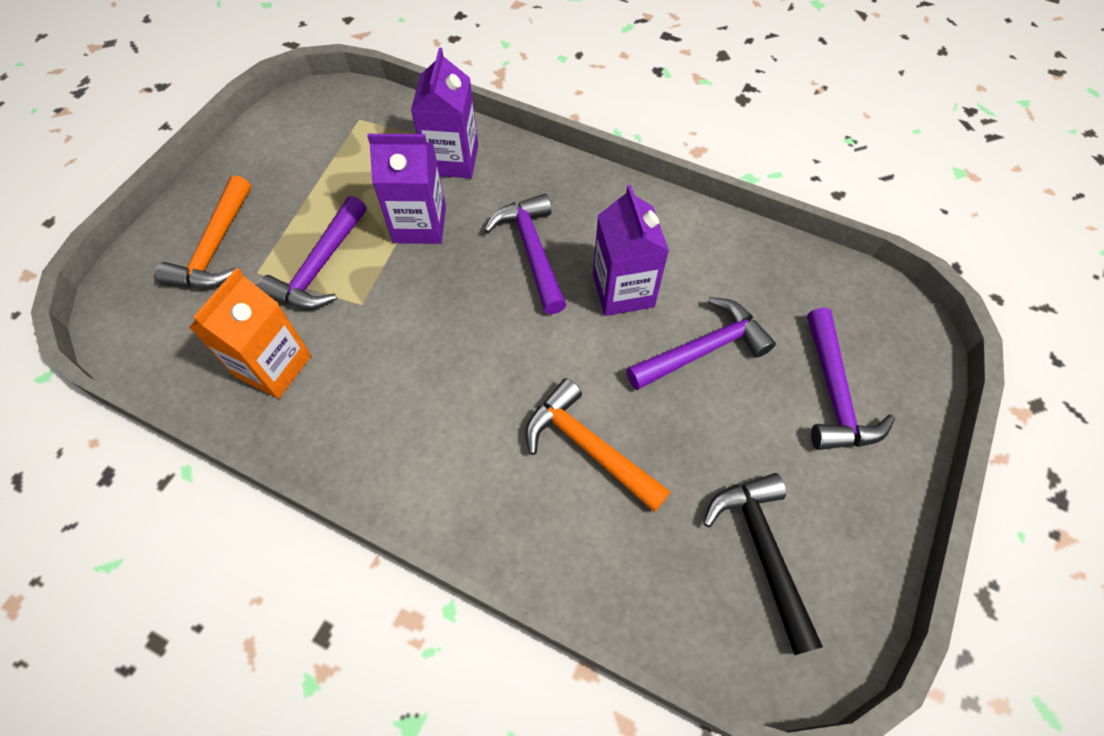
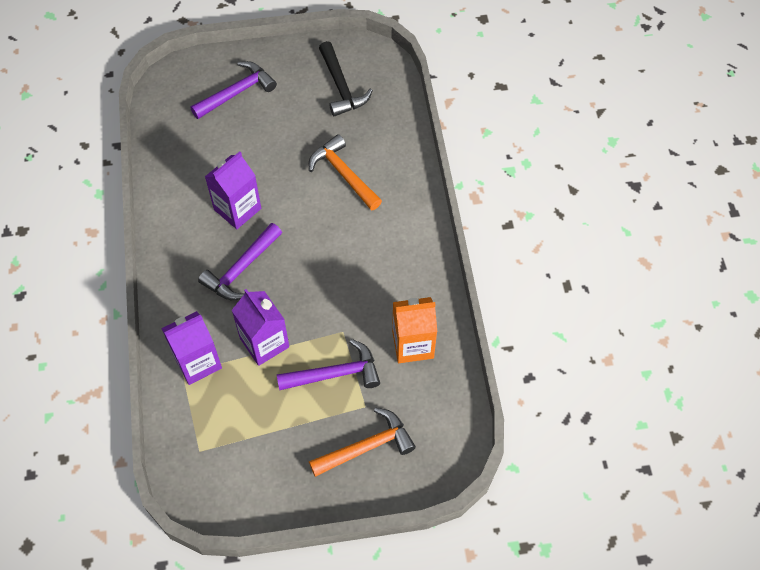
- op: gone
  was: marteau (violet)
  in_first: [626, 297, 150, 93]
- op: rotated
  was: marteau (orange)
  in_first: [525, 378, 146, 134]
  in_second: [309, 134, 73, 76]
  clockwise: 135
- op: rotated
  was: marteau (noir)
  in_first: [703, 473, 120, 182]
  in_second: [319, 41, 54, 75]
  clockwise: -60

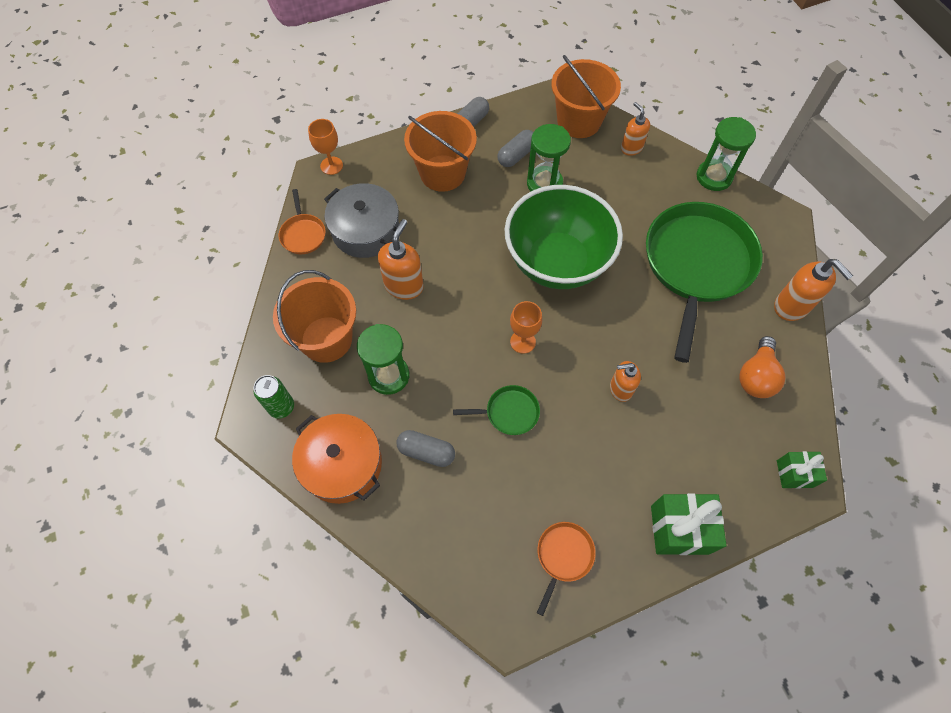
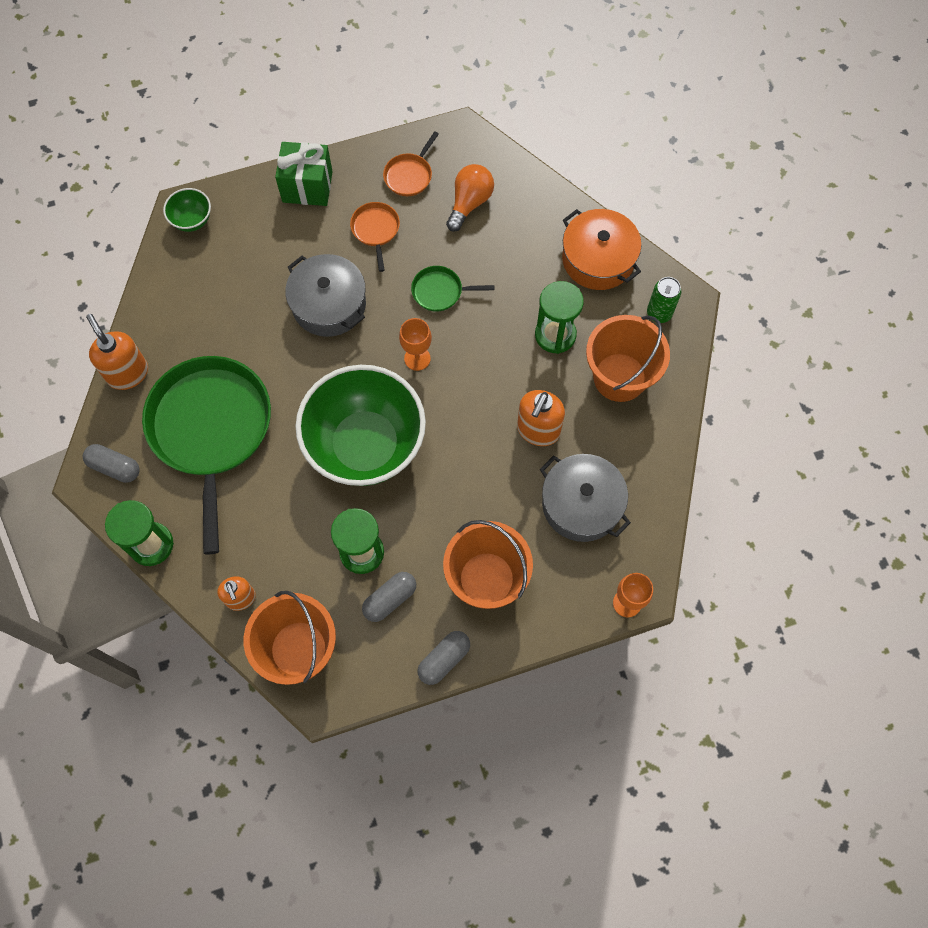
- op: shifted
  was: poêle (orange)
  in_first: [279, 189, 47, 65]
  in_second: [350, 202, 50, 70]
- op: shifted
  was: gélule (gris)
  in_first: [396, 430, 59, 37]
  in_second: [83, 444, 57, 39]
- op: shifted
  was: ampoule (orange)
  in_first: [739, 336, 47, 62]
  in_second: [446, 164, 48, 68]
- op: swapped
  was: distributeur de savon (orange)
  now: marmite (gris)
  in_first: [610, 361, 31, 41]
  in_second: [285, 254, 81, 83]
- op: swapped
  was: cadeau (vert)
  now: bol (vert)
  in_first: [777, 451, 50, 37]
  in_second: [163, 188, 48, 44]
- op: rotated
  was: poêle (vert)
  in_first: [646, 202, 117, 161]
  in_second: [142, 356, 129, 198]
  clockwise: 150

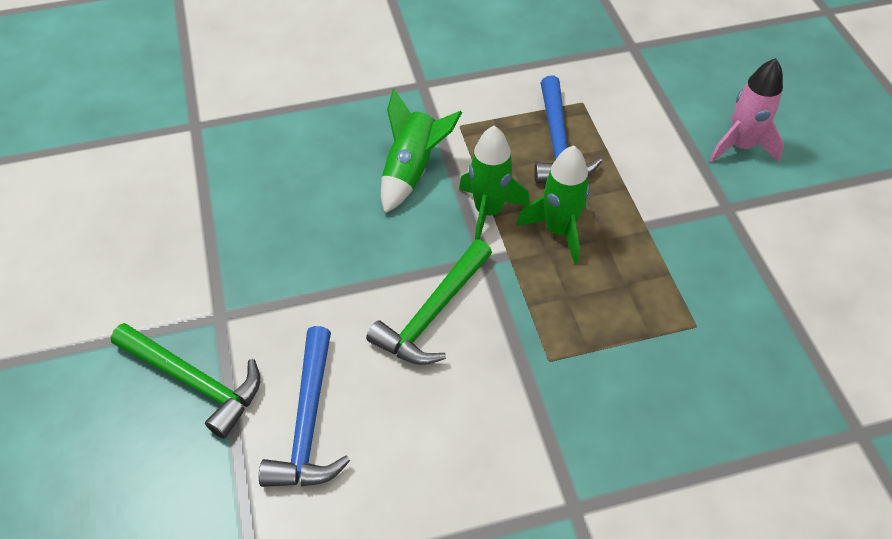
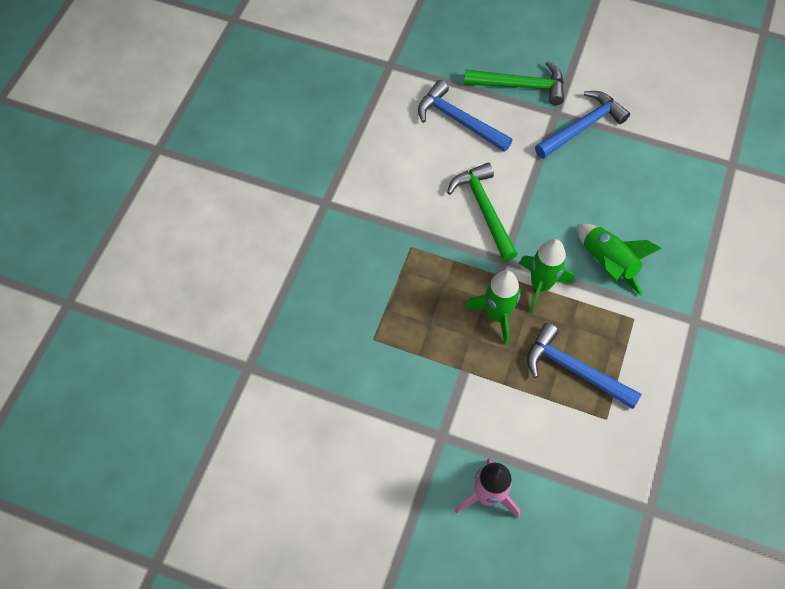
- op: new
  now: marteau (bleu)
  in_second: [535, 91, 95, 68]
- op: rotated
  was: marteau (vert)
  in_first: [111, 323, 149, 115]
  in_second: [464, 61, 100, 44]
  clockwise: -150

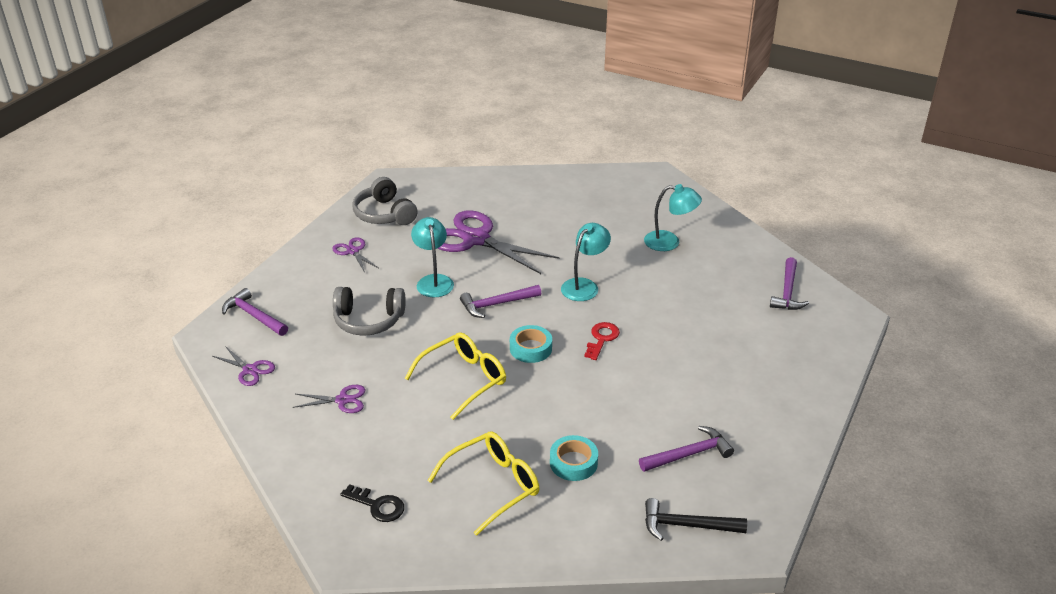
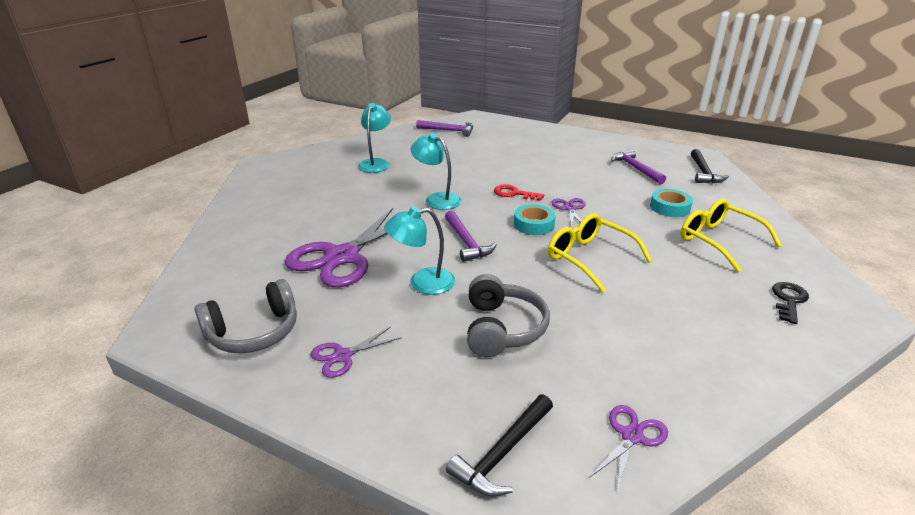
- op: shifted
  was: ciseaux (violet)
  in_first: [293, 385, 72, 28]
  in_second: [551, 198, 35, 30]
- op: repainted
  was: marteau (violet)
  now: marteau (noir)
  in_first: [222, 288, 66, 48]
  in_second: [446, 394, 107, 103]

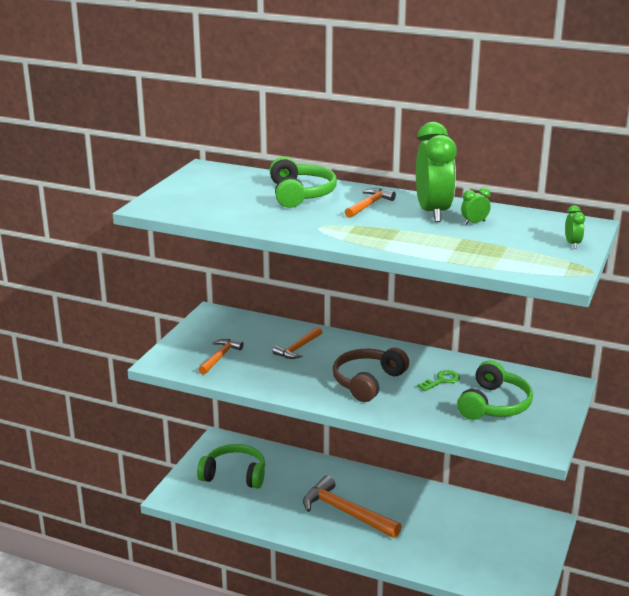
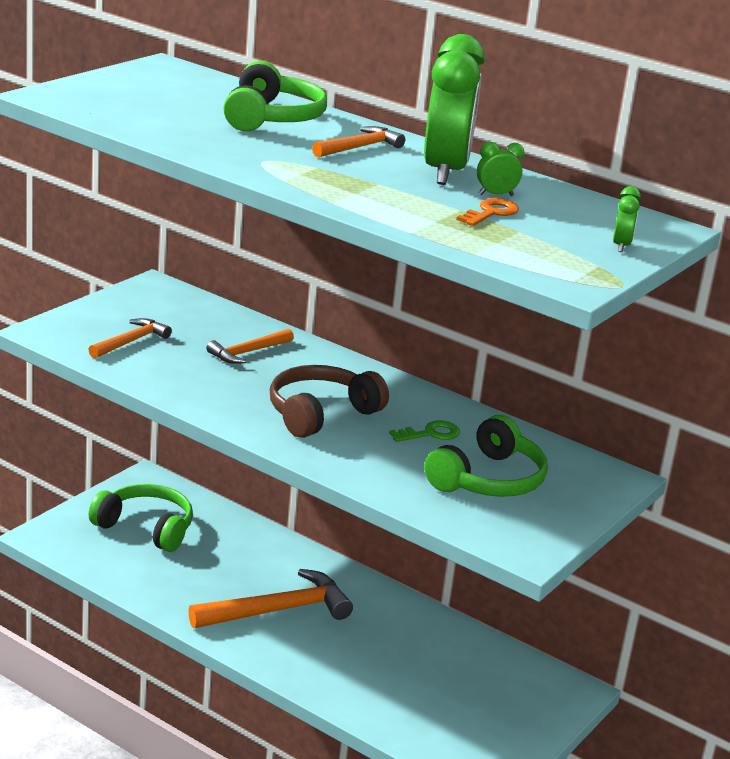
- op: new
  now: clé (orange)
  in_second: [456, 198, 63, 28]
- op: rotated
  was: marteau (orange)
  in_first: [303, 475, 99, 63]
  in_second: [188, 569, 165, 59]
  clockwise: 105

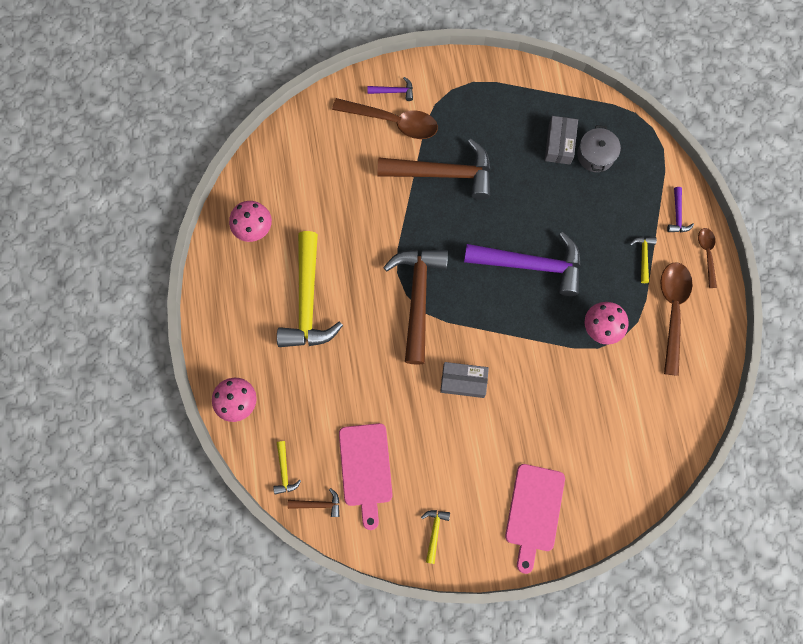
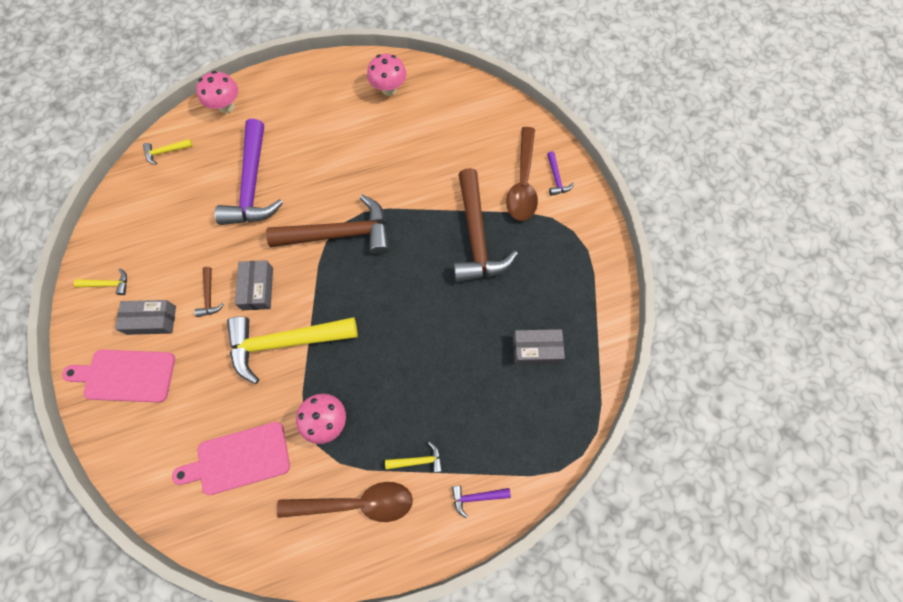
- op: gone
  was: marmite (gris)
  in_first: [577, 125, 44, 47]
- op: gone
  was: cuillère (marron)
  in_first: [698, 228, 19, 60]
- op: new
  now: boîte (gris)
  in_second: [115, 300, 61, 35]
- op: shifted
  was: marteau (jaune)
  in_first: [277, 231, 66, 116]
  in_second: [227, 316, 131, 68]
- op: shifted
  was: marteau (marron)
  in_first: [288, 488, 51, 29]
  in_second: [194, 267, 30, 50]
- op: shifted
  was: planche à découper (rose)
  in_first: [339, 423, 54, 107]
  in_second: [172, 422, 118, 73]
- op: shifted
  was: marteau (violet)
  in_first: [464, 232, 117, 64]
  in_second: [215, 119, 68, 106]

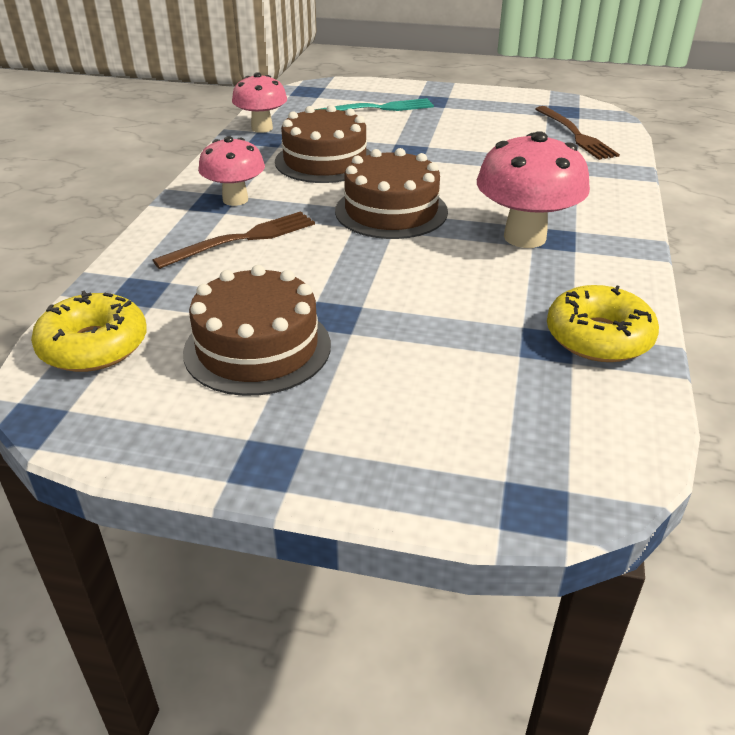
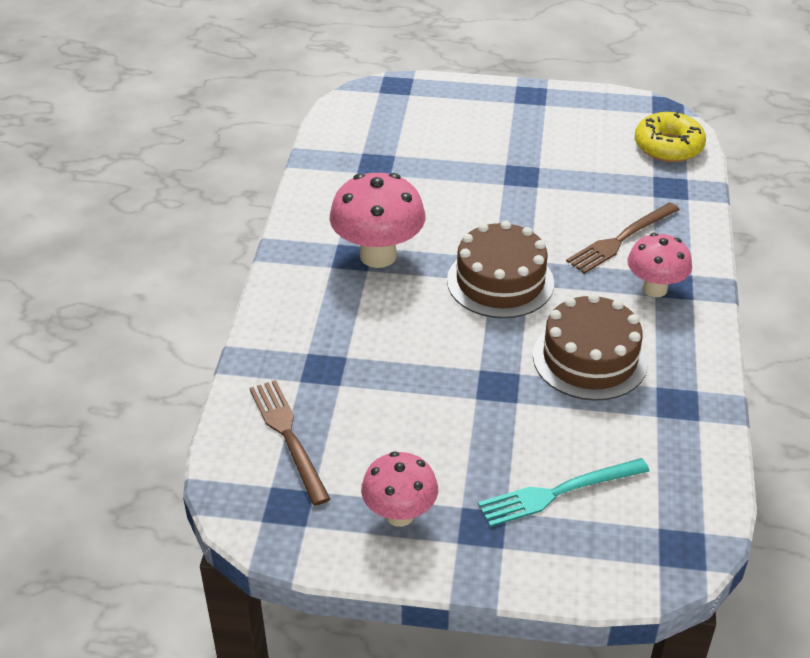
- op: gone
  was: gâteau (marron)
  in_first: [183, 265, 148, 131]
- op: gone
  was: beignet (jaune)
  in_first: [547, 285, 112, 77]
- op: shifted
  was: champignon (rose)
  in_first: [232, 72, 55, 61]
  in_second: [361, 451, 77, 76]

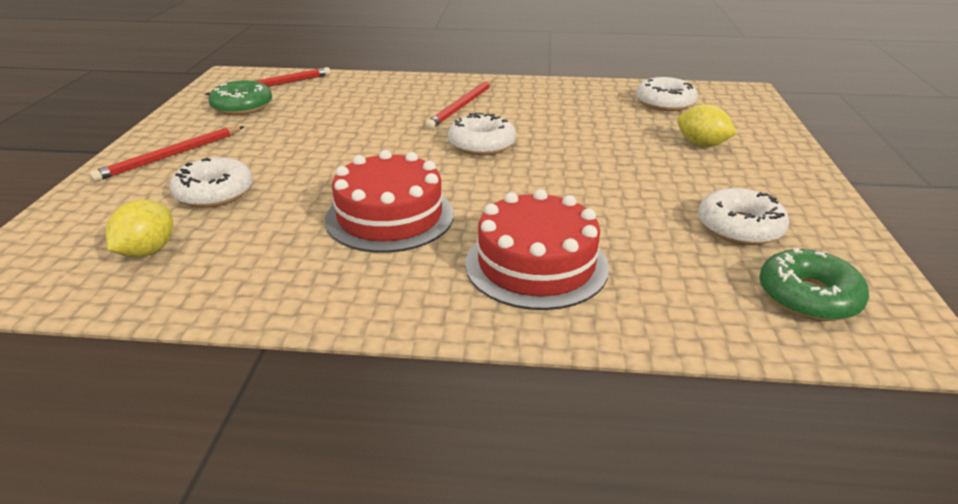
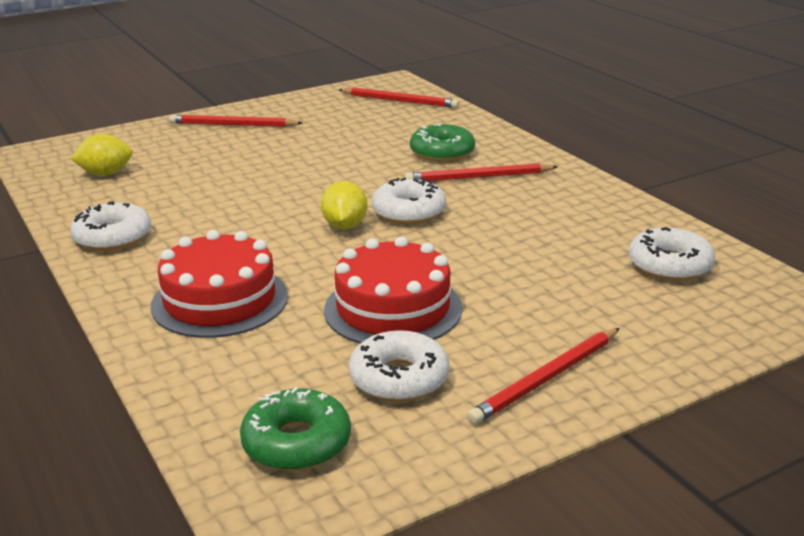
- op: new
  now: crayon (rouge)
  in_second: [467, 328, 153, 97]
- op: shifted
  was: beignet (blanc)
  in_first: [169, 157, 84, 51]
  in_second: [70, 201, 81, 50]
- op: shifted
  was: beignet (vert)
  in_first: [208, 80, 64, 35]
  in_second: [410, 124, 65, 38]
- op: shifted
  was: gâteau (rouge)
  in_first: [325, 150, 129, 103]
  in_second: [324, 237, 139, 107]
- op: shifted
  was: citron (jaune)
  in_first: [677, 104, 60, 43]
  in_second: [321, 181, 47, 48]

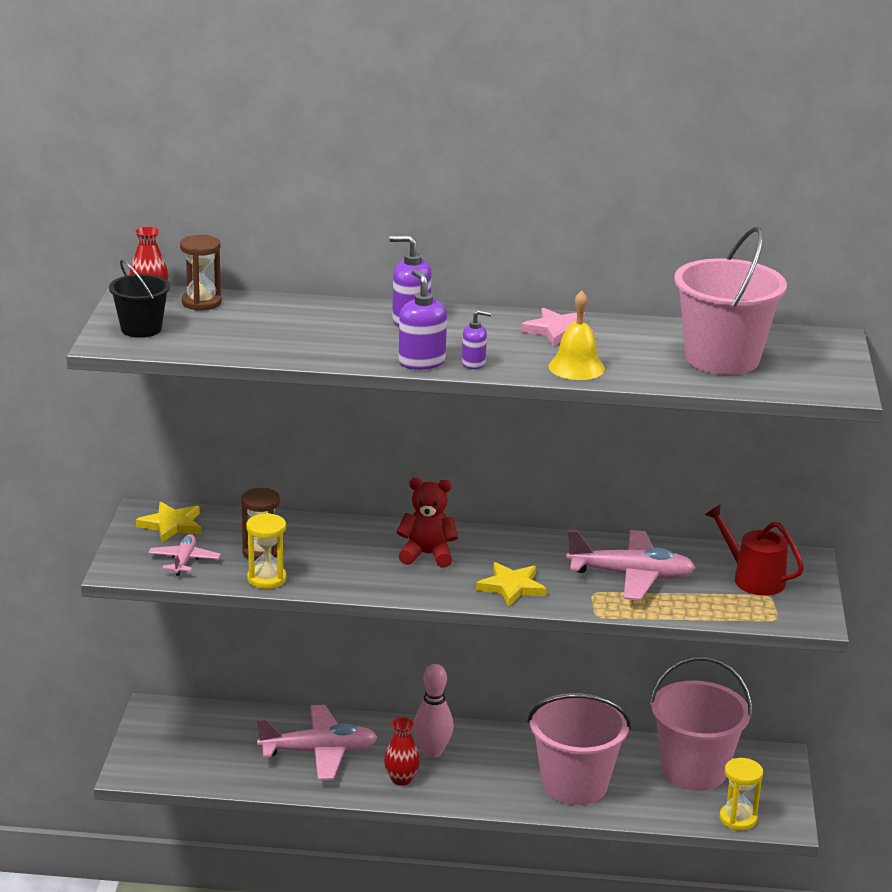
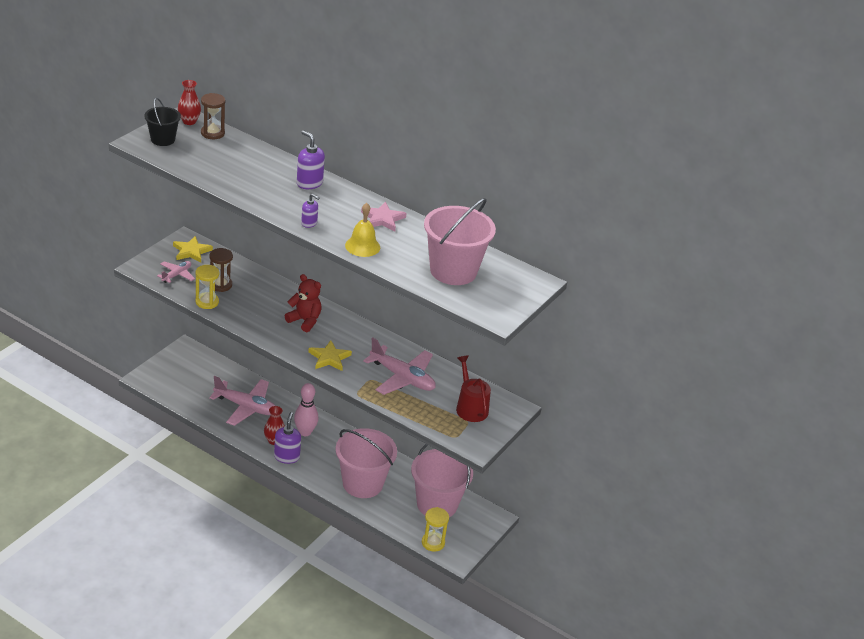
- op: shifted
  was: distributeur de savon (violet)
  in_first: [399, 269, 48, 101]
  in_second: [274, 412, 27, 52]

